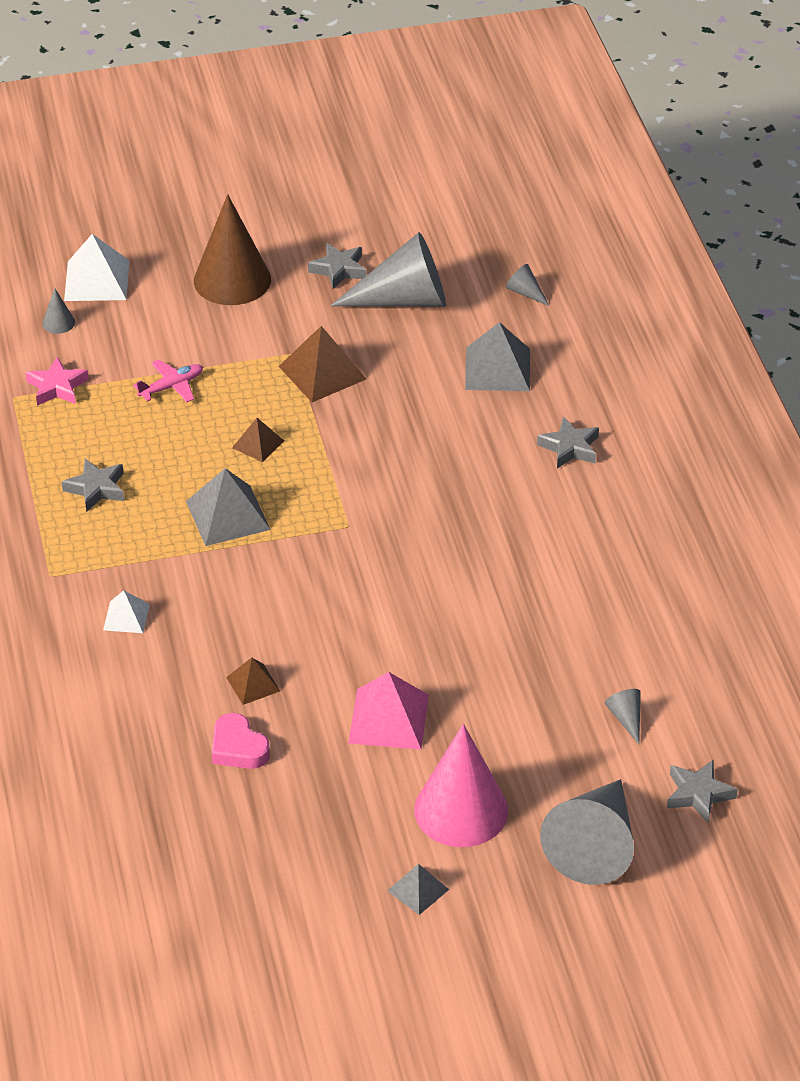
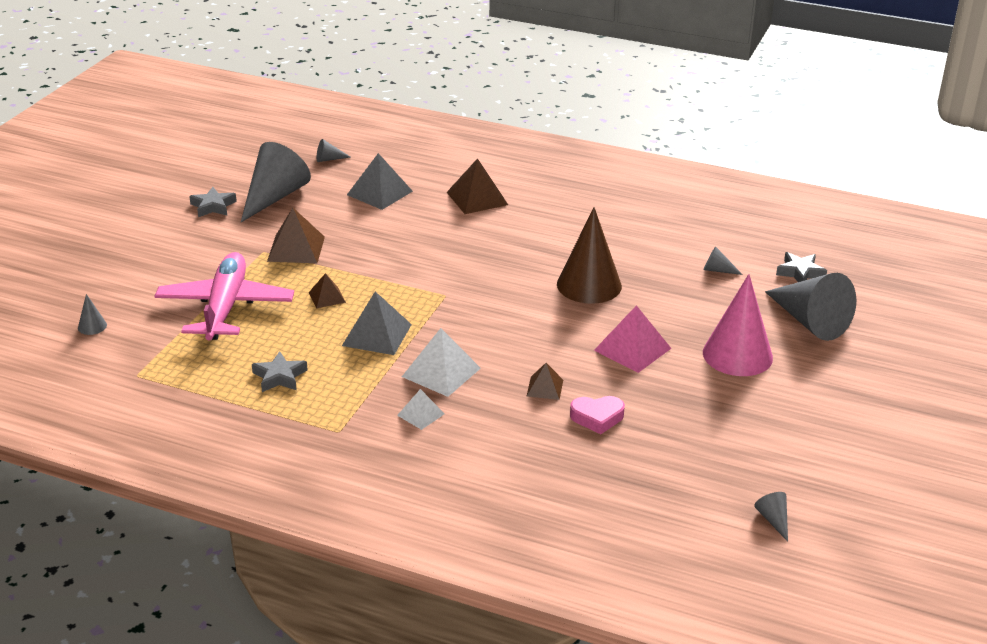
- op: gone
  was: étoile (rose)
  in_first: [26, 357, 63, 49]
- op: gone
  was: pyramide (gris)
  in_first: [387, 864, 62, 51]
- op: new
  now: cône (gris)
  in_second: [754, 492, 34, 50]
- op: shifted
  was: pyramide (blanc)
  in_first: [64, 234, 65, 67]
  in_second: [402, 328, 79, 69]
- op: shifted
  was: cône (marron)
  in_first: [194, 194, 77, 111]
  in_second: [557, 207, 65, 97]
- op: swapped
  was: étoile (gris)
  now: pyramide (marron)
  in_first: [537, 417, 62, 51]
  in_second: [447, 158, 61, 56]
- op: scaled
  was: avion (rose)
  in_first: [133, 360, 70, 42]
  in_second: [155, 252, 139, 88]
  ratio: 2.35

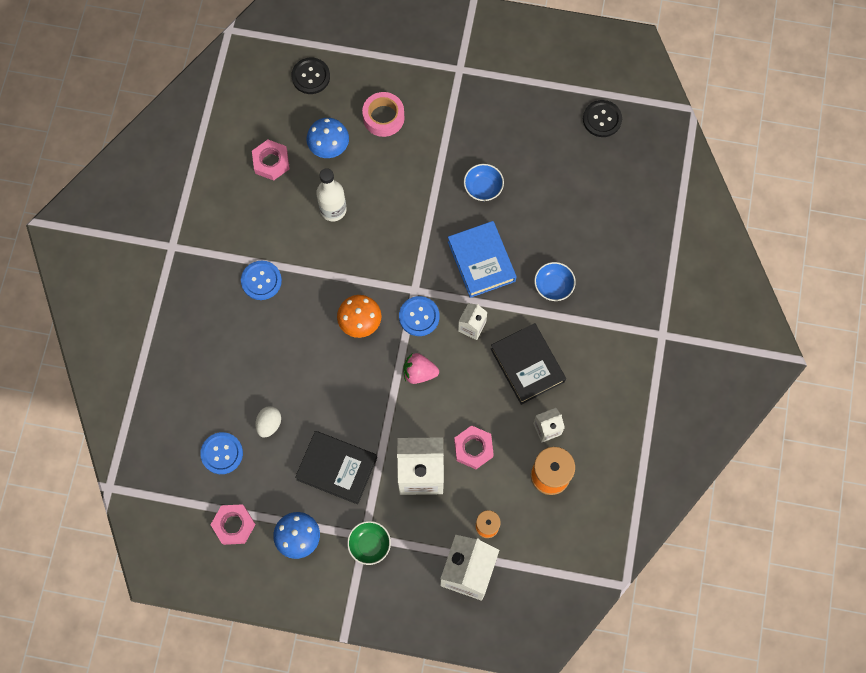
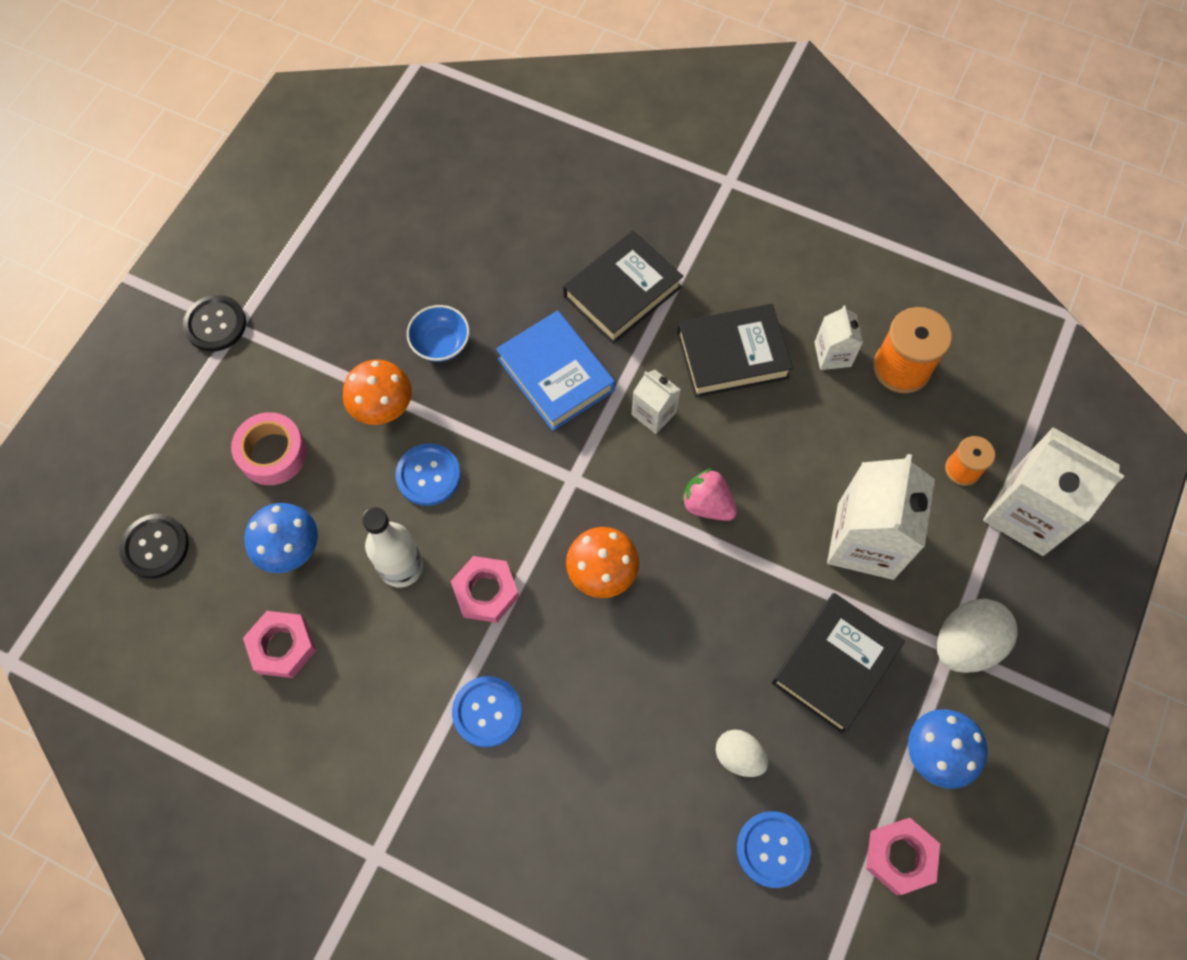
- op: new
  now: champignon (orange)
  in_second: [343, 360, 69, 65]
- op: shifted
  was: bouton (bleu)
  in_first: [399, 296, 40, 40]
  in_second: [395, 443, 66, 63]
- op: shifted
  was: écrou (rose)
  in_first: [454, 425, 40, 44]
  in_second: [451, 556, 68, 67]
- op: shifted
  was: bouton (noir)
  in_first: [583, 100, 39, 37]
  in_second: [183, 295, 63, 57]
- op: swapped
  was: bol (vert)
  now: œuf (blanc)
  in_first: [347, 521, 44, 44]
  in_second: [937, 599, 81, 74]
- op: swapped
  was: bol (bleu)
  now: livre (noir)
  in_first: [534, 262, 42, 39]
  in_second: [563, 230, 120, 114]
- op: rotated
  was: fraise (rose)
  in_first: [403, 353, 36, 31]
  in_second: [681, 468, 56, 53]
  clockwise: 105
- op: rotated
  was: livre (bleu)
  in_first: [448, 221, 69, 77]
  in_second: [496, 310, 119, 121]
  clockwise: 60

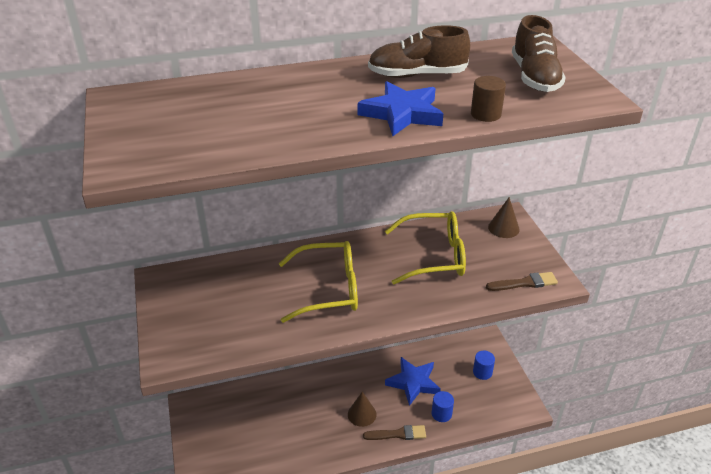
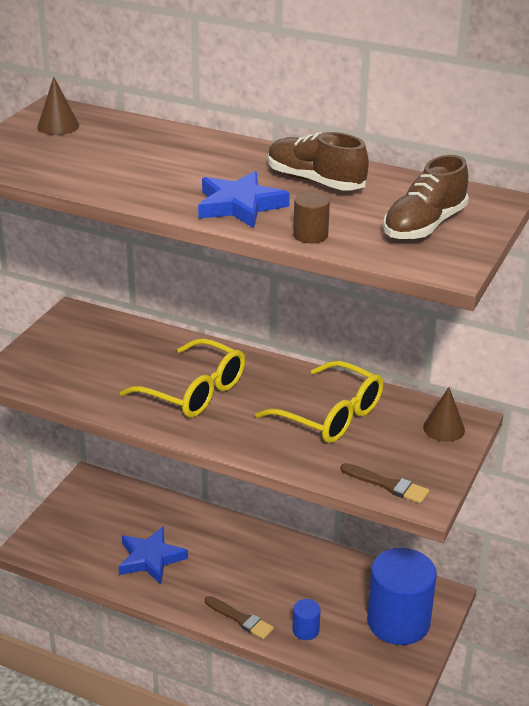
- op: shifted
  was: cône (marron)
  in_first: [348, 392, 29, 35]
  in_second: [37, 77, 42, 58]
- op: shifted
  was: étoile (bleu)
  in_first: [385, 357, 56, 49]
  in_second: [119, 526, 69, 58]
- op: scaled
  was: cylindre (bleu)
  in_first: [473, 351, 22, 29]
  in_second: [367, 548, 70, 97]
  ratio: 2.35

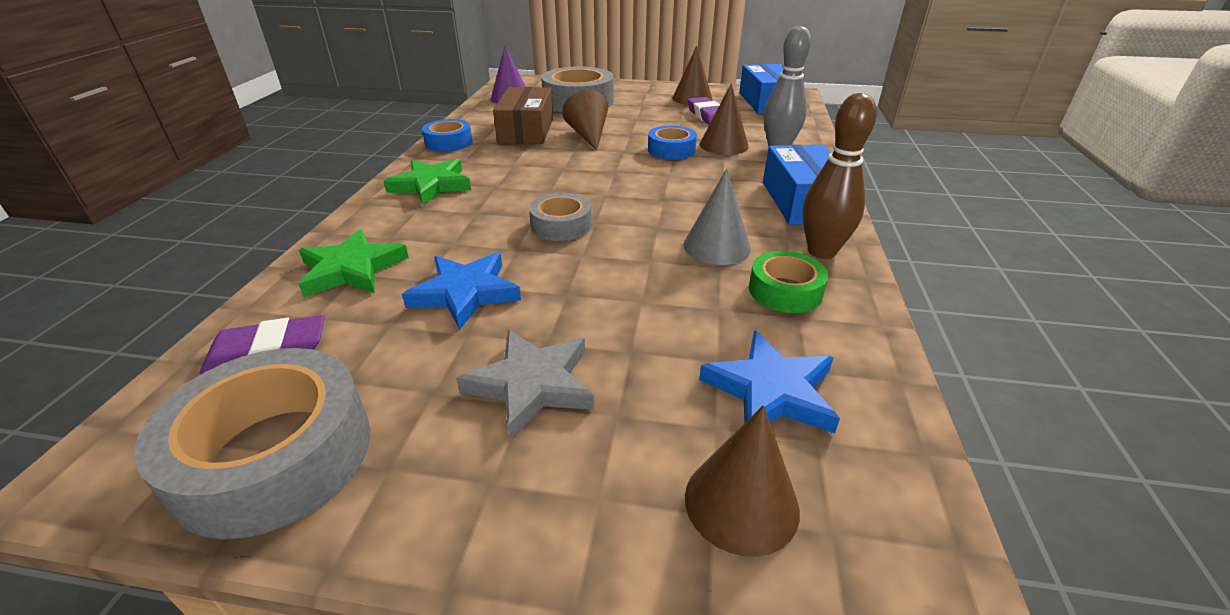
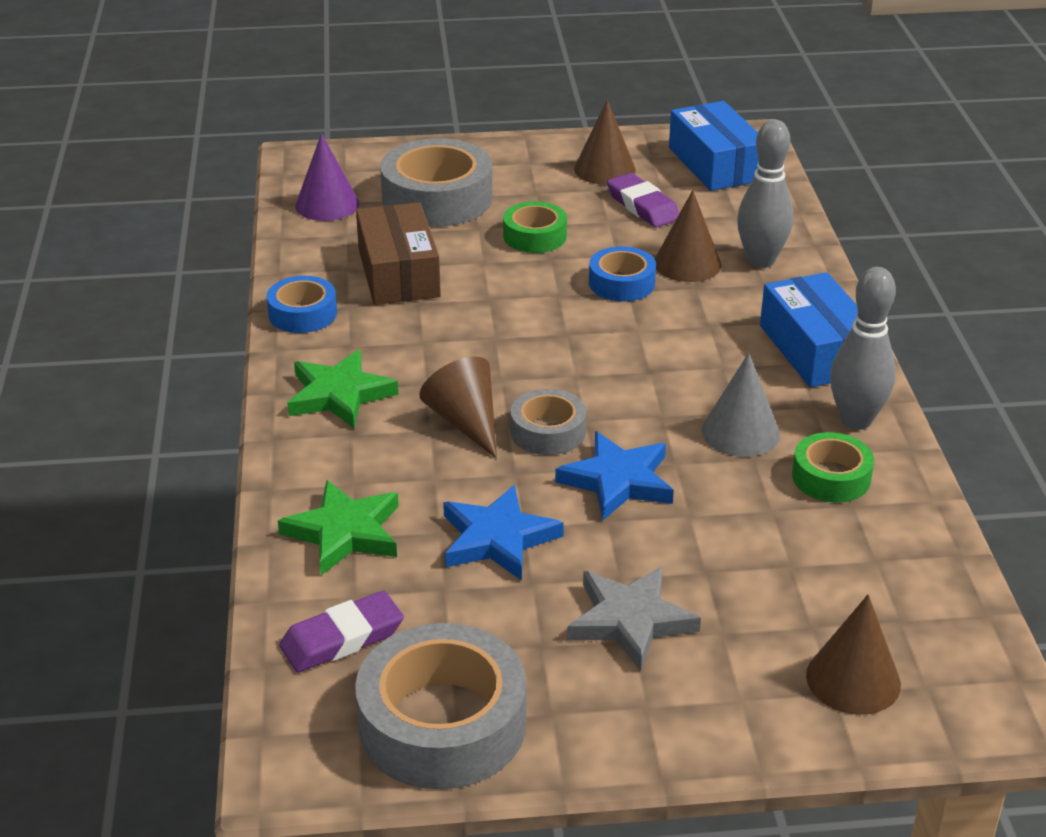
- op: new
  now: ruban adhésif (vert)
  in_second: [503, 201, 64, 52]
- op: shifted
  was: cône (marron)
  in_first: [562, 90, 46, 61]
  in_second: [419, 357, 78, 101]
- op: shifted
  was: étoile (bleu)
  in_first: [699, 330, 141, 103]
  in_second: [555, 431, 119, 89]
- op: repainted
  was: quille (marron)
  now: quille (gris)
  in_first: [802, 93, 75, 166]
  in_second: [830, 267, 66, 163]

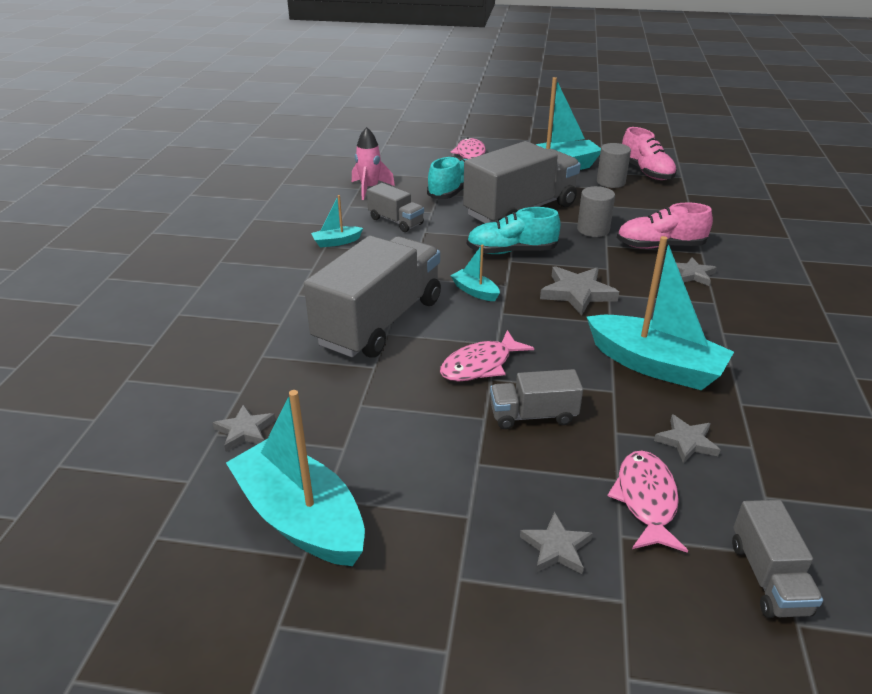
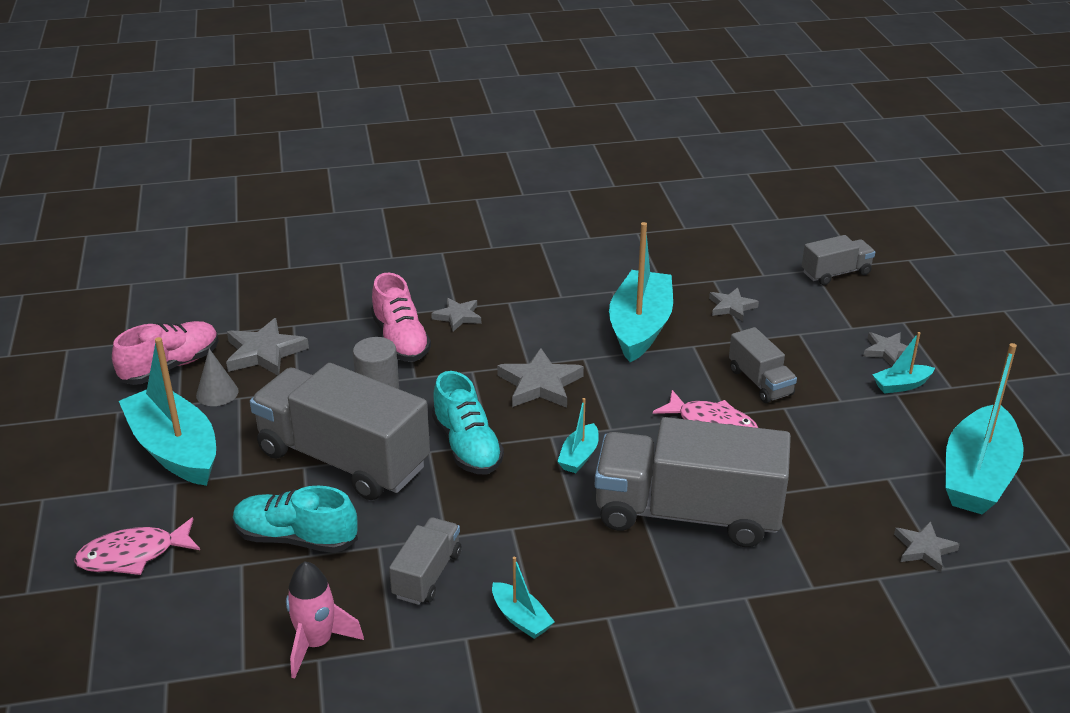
- op: gone
  was: poisson (rose)
  in_first: [608, 451, 80, 102]
- op: new
  now: étoile (gris)
  in_second: [226, 318, 83, 57]
- op: new
  now: bateau (turquoise)
  in_second: [872, 332, 63, 62]
- op: swapped
  was: cylindre (gris)
  now: cône (gris)
  in_first: [597, 143, 34, 45]
  in_second: [196, 349, 43, 57]

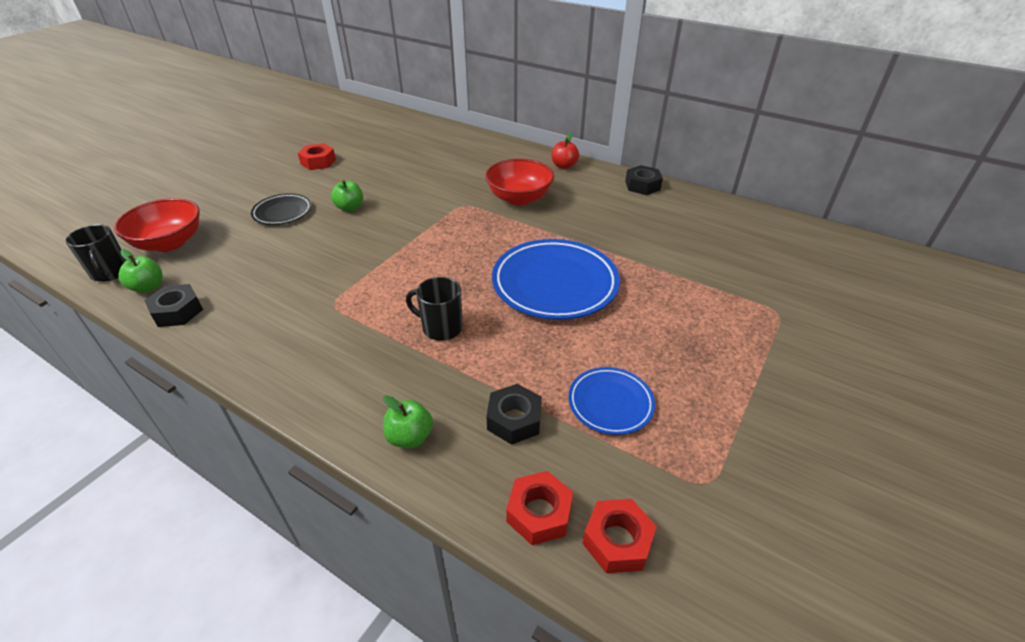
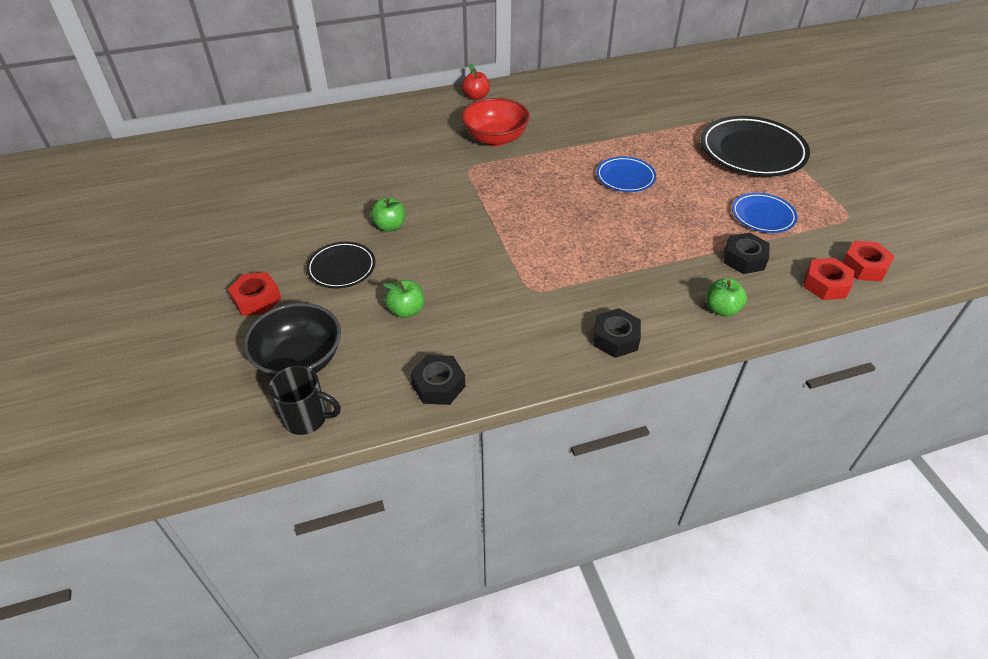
- op: gone
  was: tasse (noir)
  in_first: [406, 277, 57, 64]
- op: new
  now: assiette (noir)
  in_second: [701, 116, 109, 61]
- op: shifted
  was: pomme (vert)
  in_first: [118, 249, 45, 44]
  in_second: [383, 280, 41, 38]
- op: shifted
  was: écrou (rouge)
  in_first: [298, 143, 38, 27]
  in_second: [228, 272, 53, 44]
- op: shifted
  was: écrou (noir)
  in_first: [625, 165, 38, 30]
  in_second: [593, 308, 48, 50]
- op: repainted
  was: bol (rouge)
  now: bol (noir)
  in_first: [114, 198, 86, 54]
  in_second: [243, 303, 98, 74]
- op: scaled
  was: assiette (bleu)
  in_first: [492, 239, 128, 81]
  in_second: [596, 156, 60, 36]
  ratio: 0.54

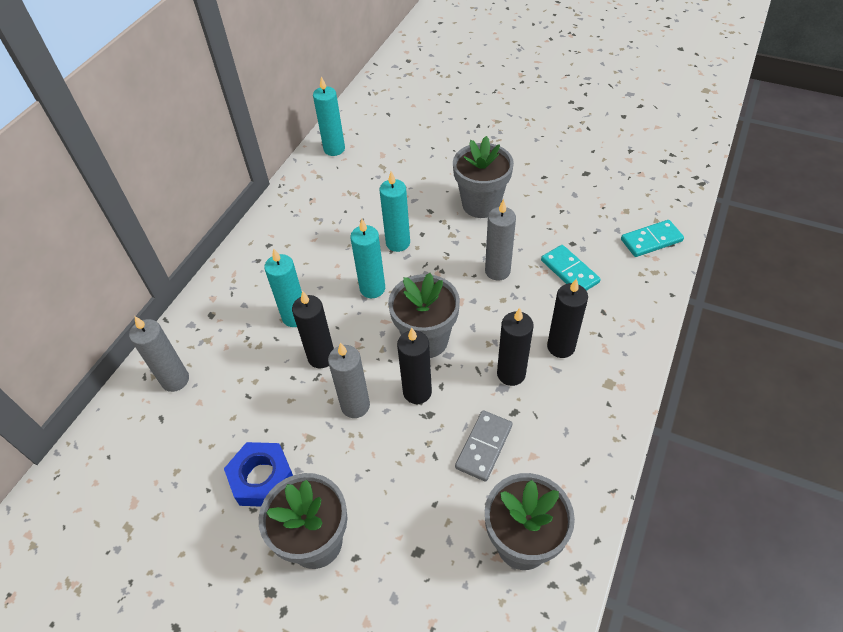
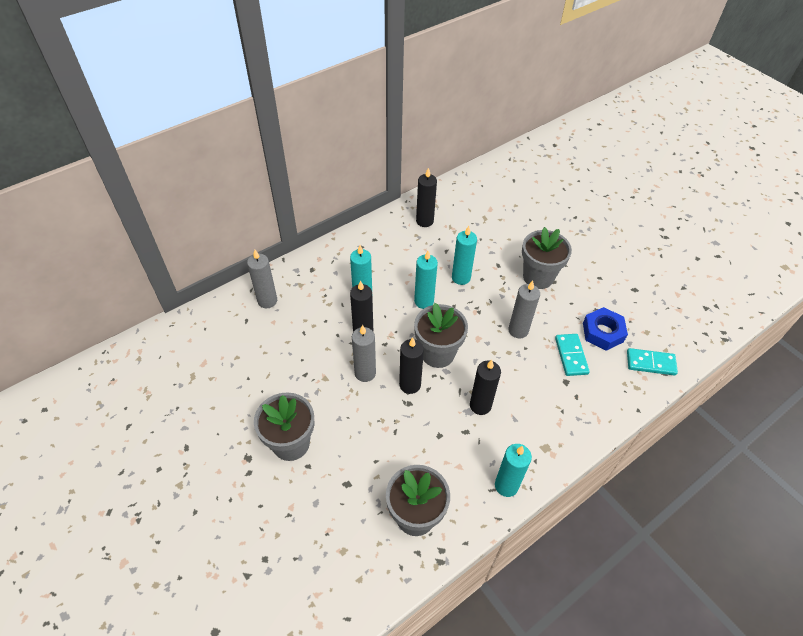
- op: gone
  was: domino (gris)
  in_first: [455, 410, 57, 72]
- op: shifted
  was: écrou (bleu)
  in_first: [224, 442, 69, 65]
  in_second: [583, 307, 45, 44]
- op: shifted
  was: bougie (turquoise)
  in_first: [313, 76, 32, 80]
  in_second: [495, 444, 37, 53]
- op: shifted
  was: bougie (noir)
  in_first: [547, 278, 41, 80]
  in_second: [416, 168, 21, 59]

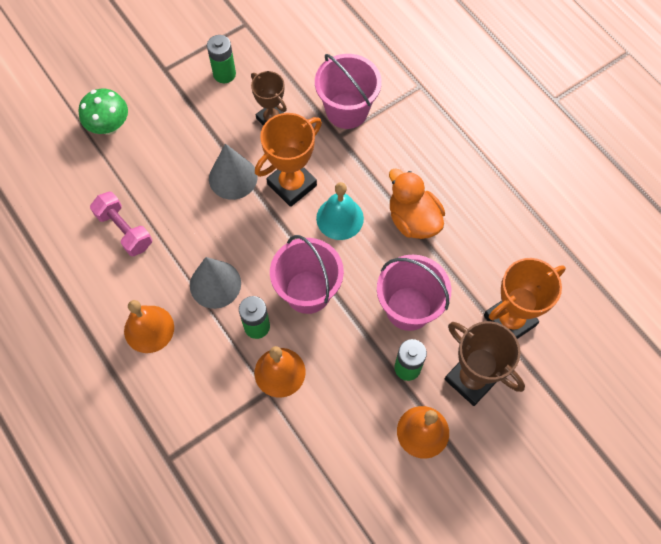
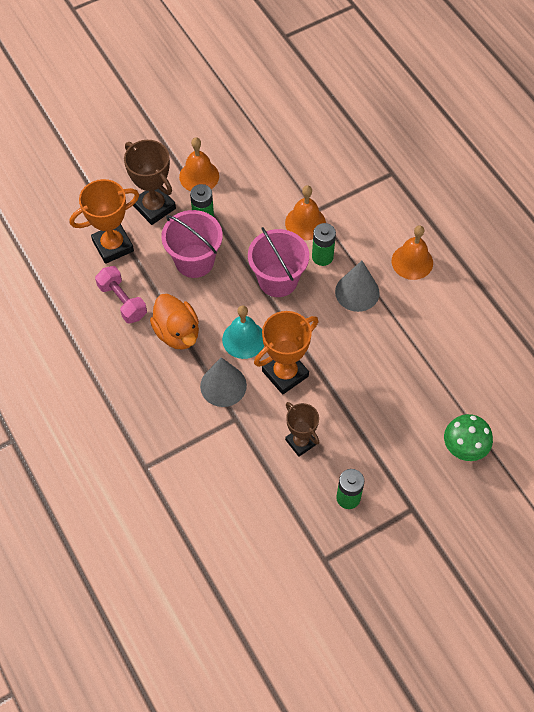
- op: gone
  was: seau (rose)
  in_first: [315, 54, 67, 75]
- op: shifted
  was: haltère (rose)
  in_first: [90, 192, 62, 64]
  in_second: [95, 266, 52, 58]
- op: shifted
  was: cône (gris)
  in_first: [209, 144, 49, 56]
  in_second: [200, 357, 47, 50]

